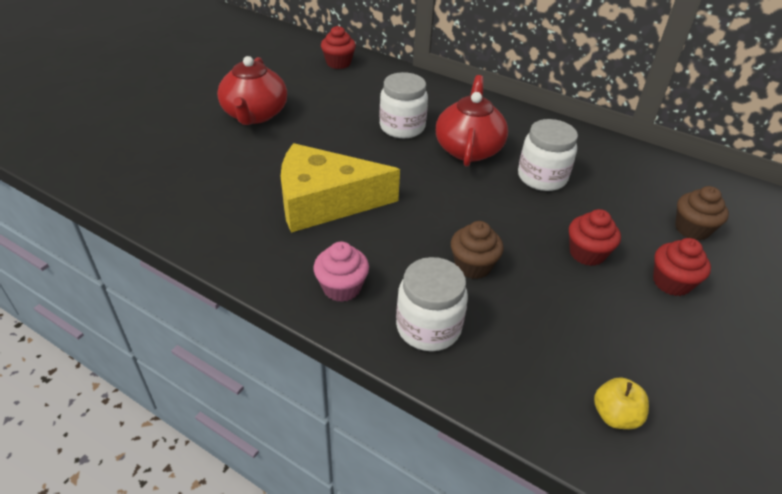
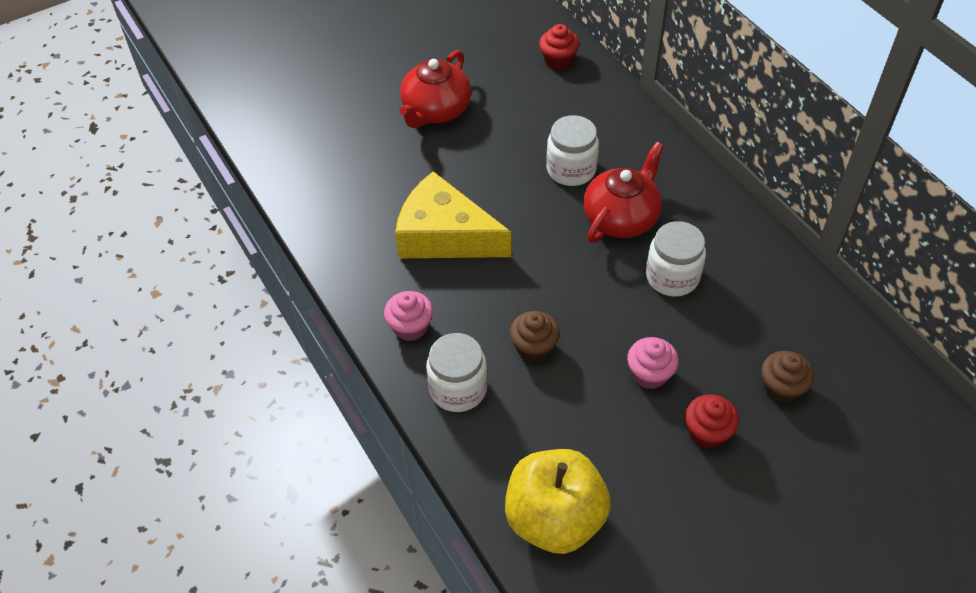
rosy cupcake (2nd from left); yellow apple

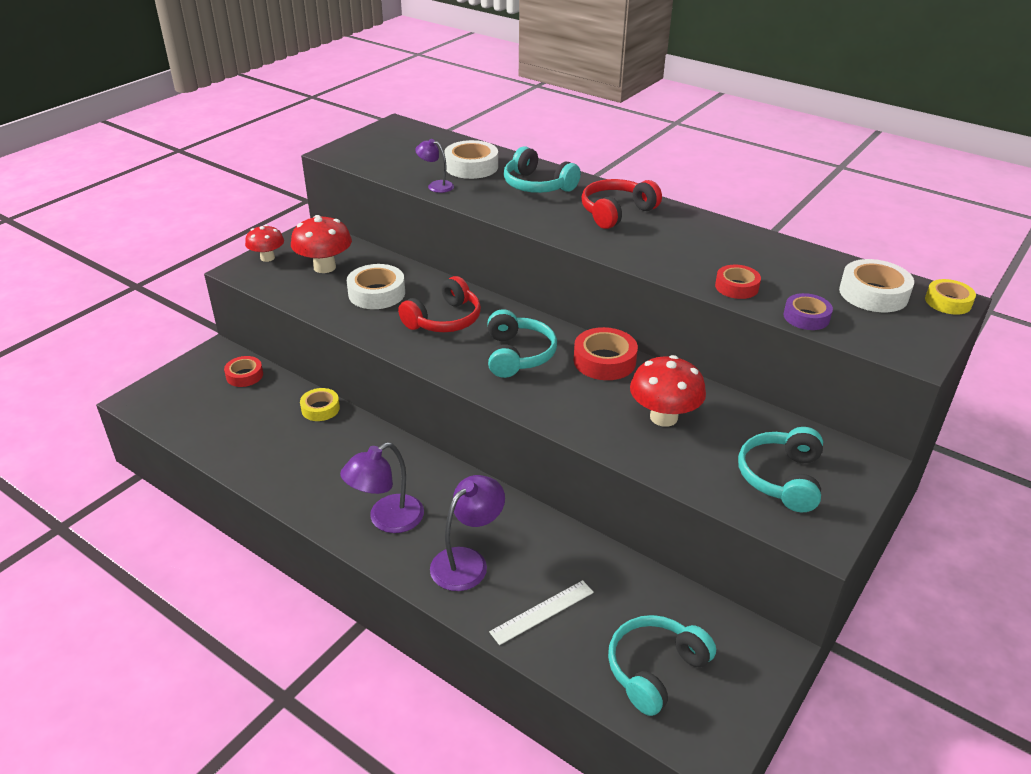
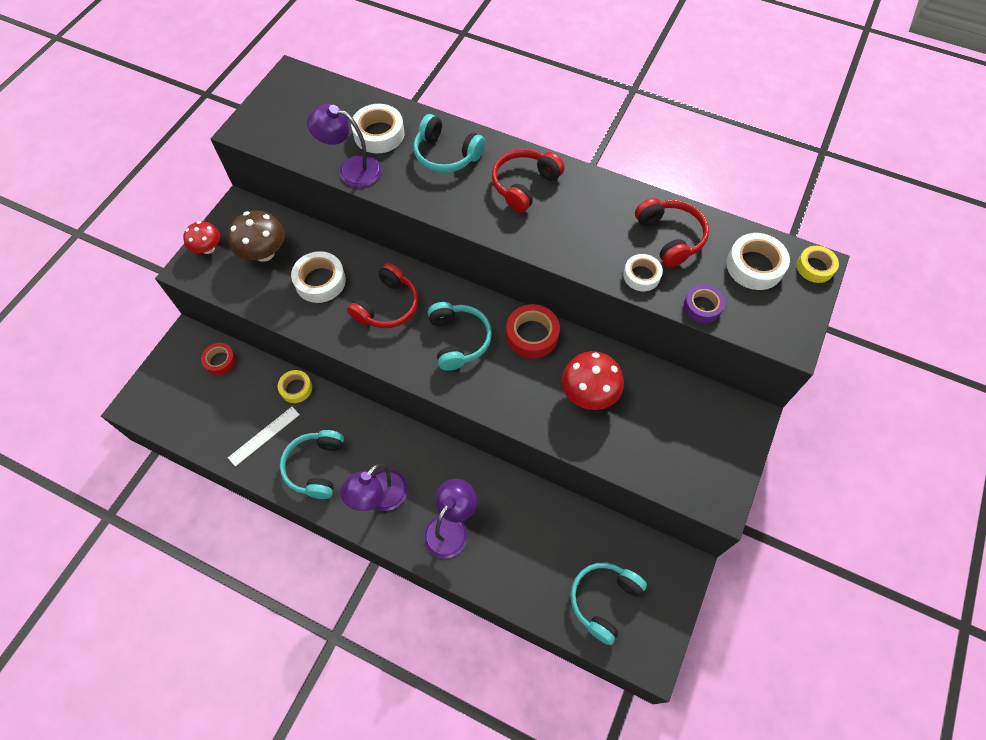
dark brown toadstool; violet reading lamp (1st from left); pure white measuring stick; pure white roll of tape (3rd from left); teal headset (1st from left); scarlet headset (3rd from left)

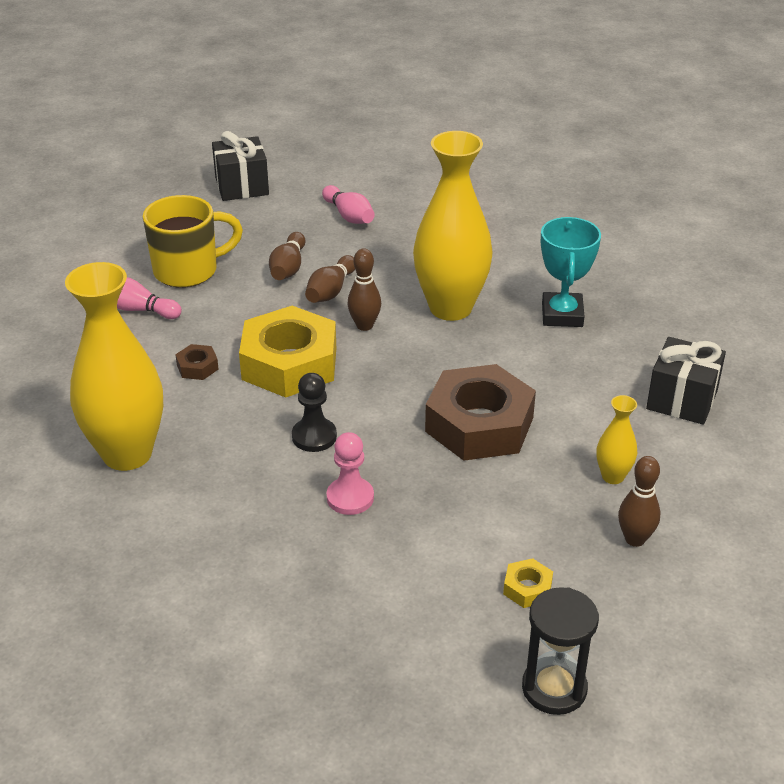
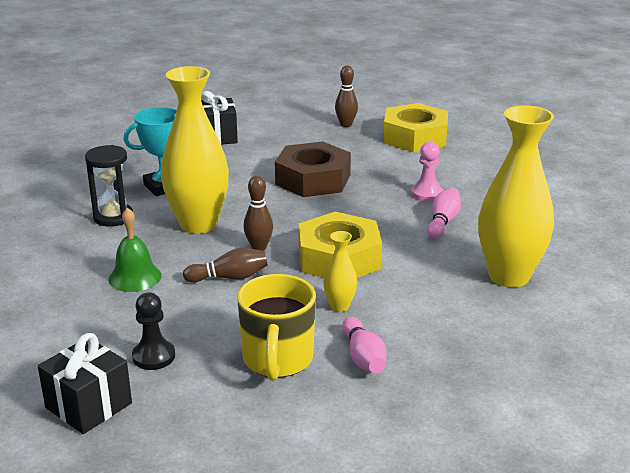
yellow coffee mug; dark brown nut (1st from left in the first image); dark brown tenpin (1st from left in the first image); black game pawn; rosy tenpin (2nd from left); yellow nut (2nd from left); black sand timer; yellow tall vase (2nd from left); green hand bell

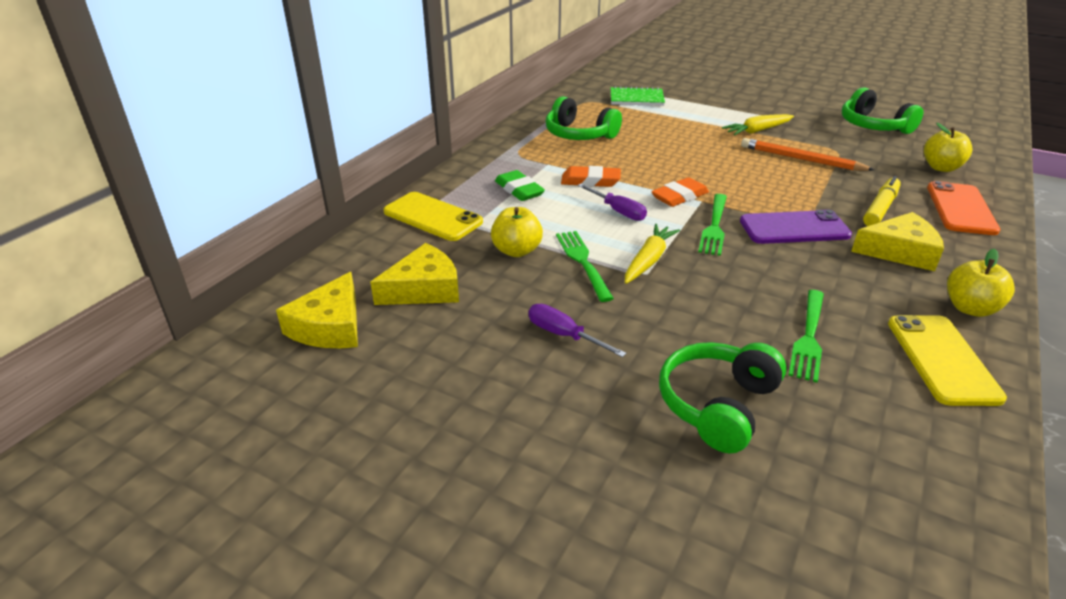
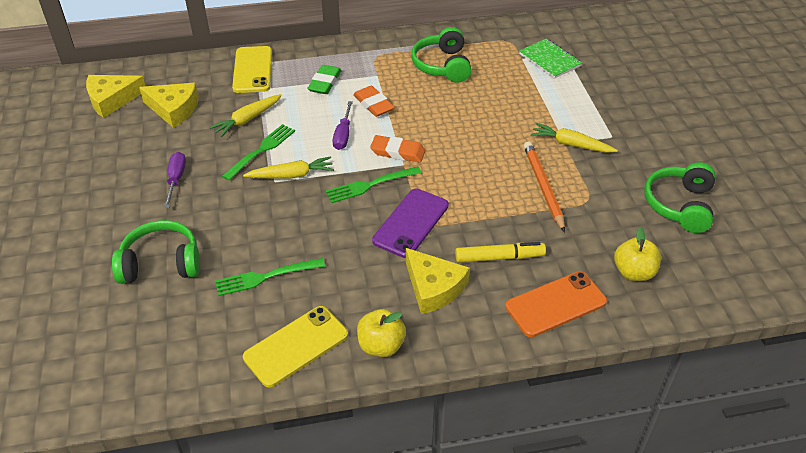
yellow toy carrot (1st from left); violet smartphone

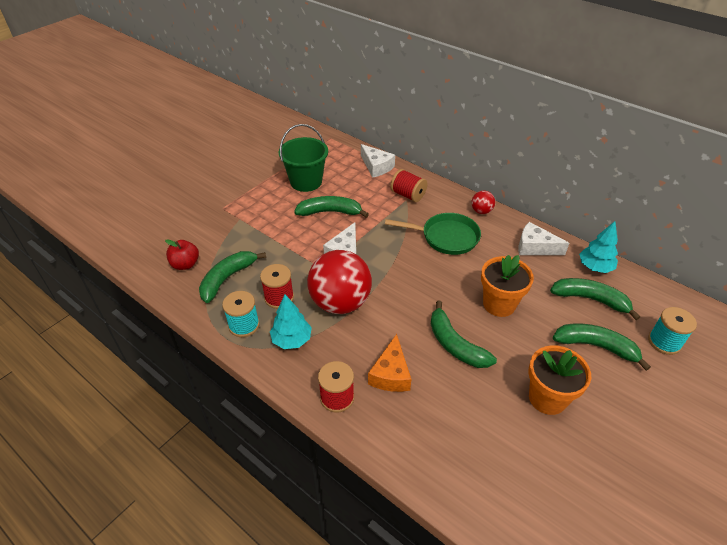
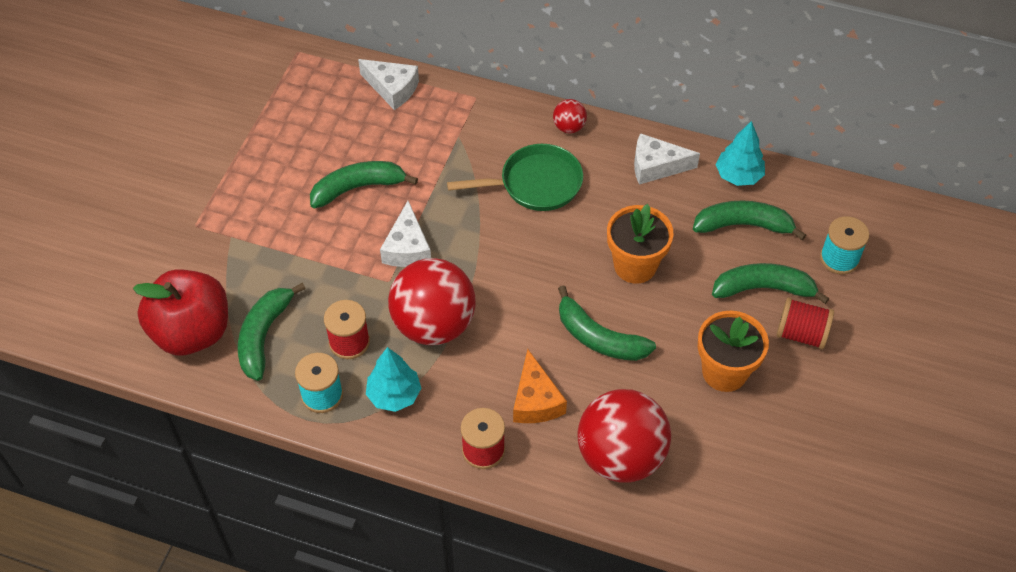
scarlet apple; green bucket; scarlet spool (3rd from left); scarlet sphere (3rd from left)

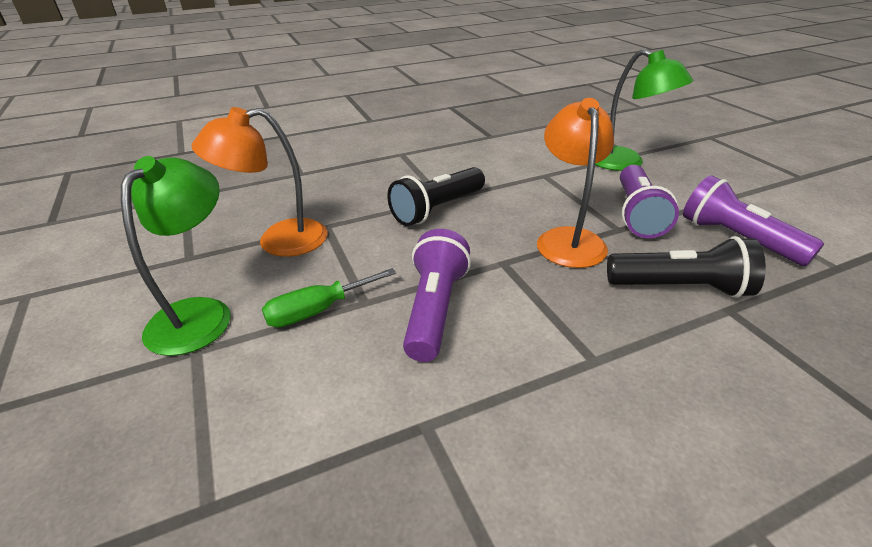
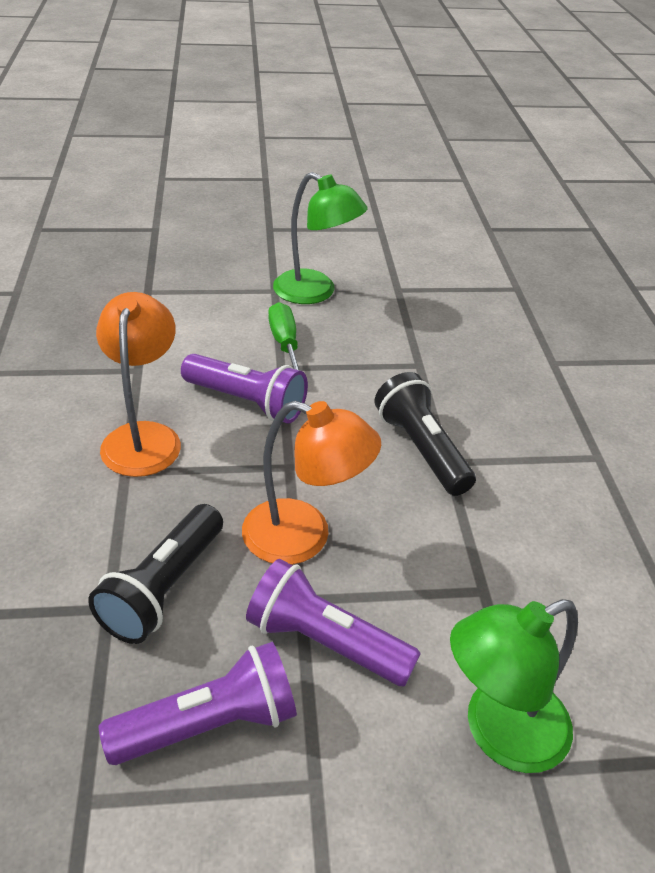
orange reading lamp (1st from left)

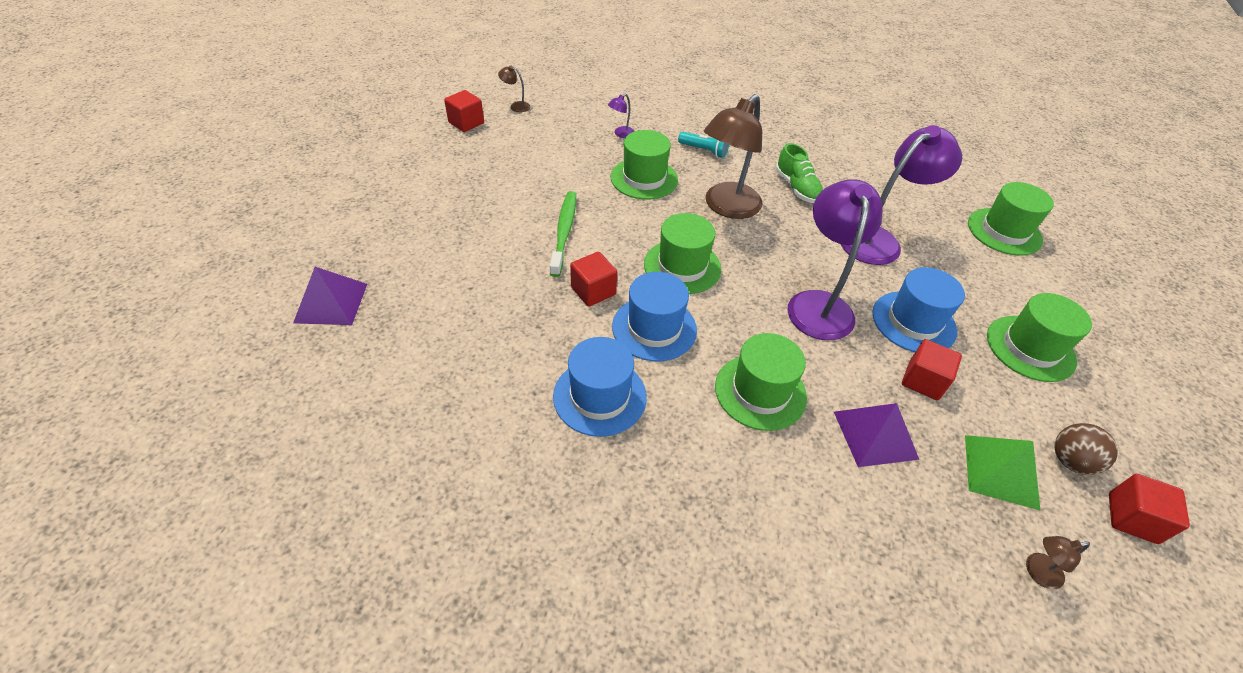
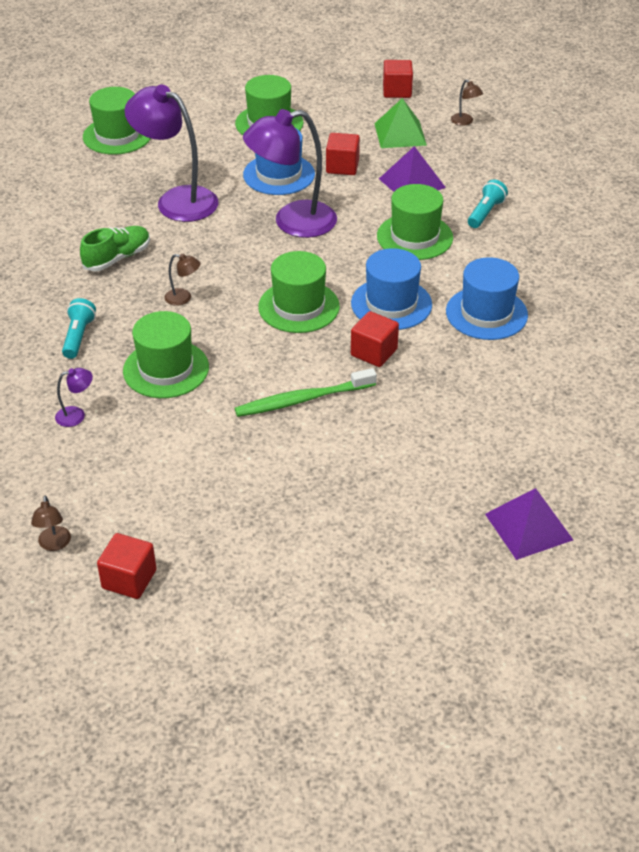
violet reading lamp (1st from left); dark brown reading lamp (2nd from left); dark brown sphere; teal pocket torch (2nd from left)

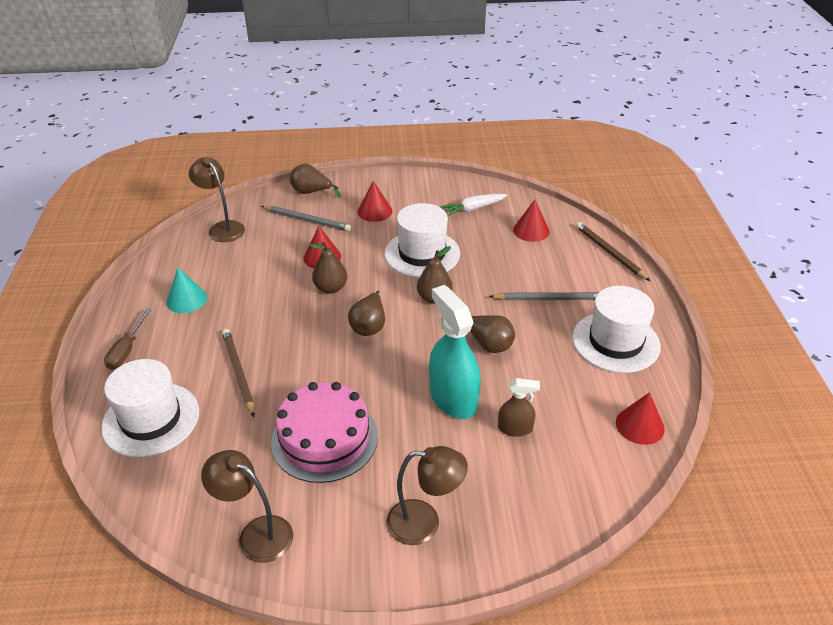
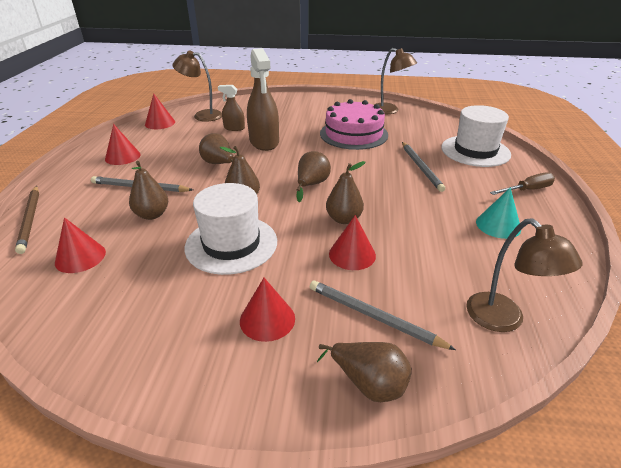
dark brown flat screwdriver; ash-grey lead pencil (3rd from left); dark brown reading lamp (1st from left); dark brown spray bottle (2nd from left); pure white toy carrot; scarlet cone (2nd from left); dark brown pear fruit (1st from left)

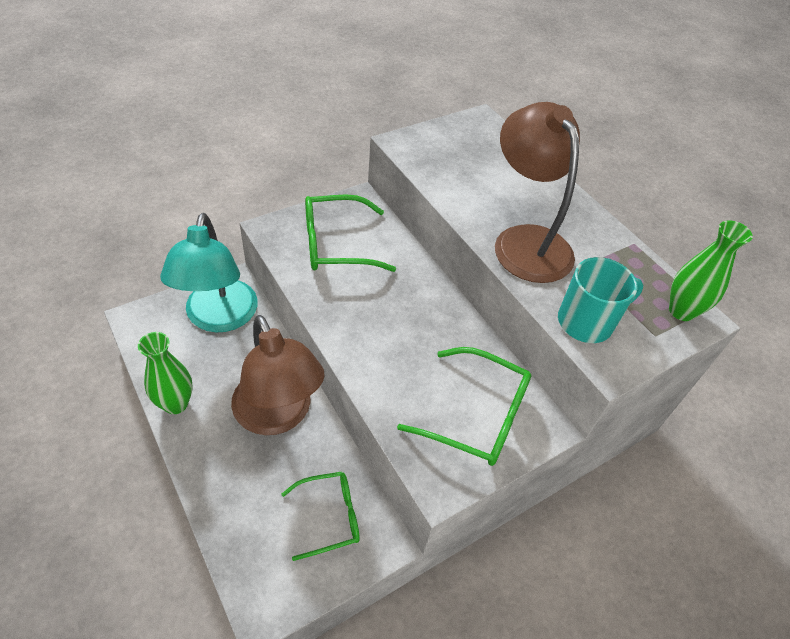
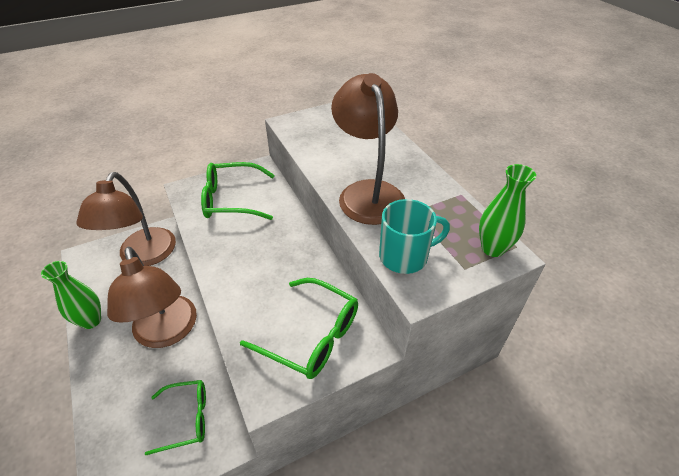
dark brown reading lamp (1st from left)

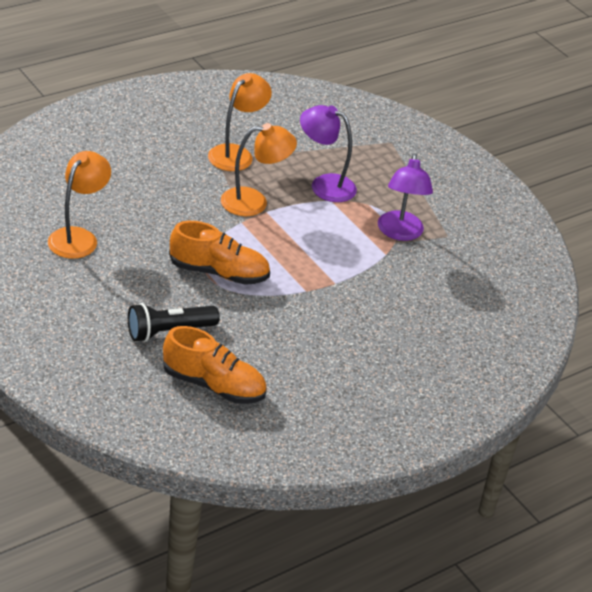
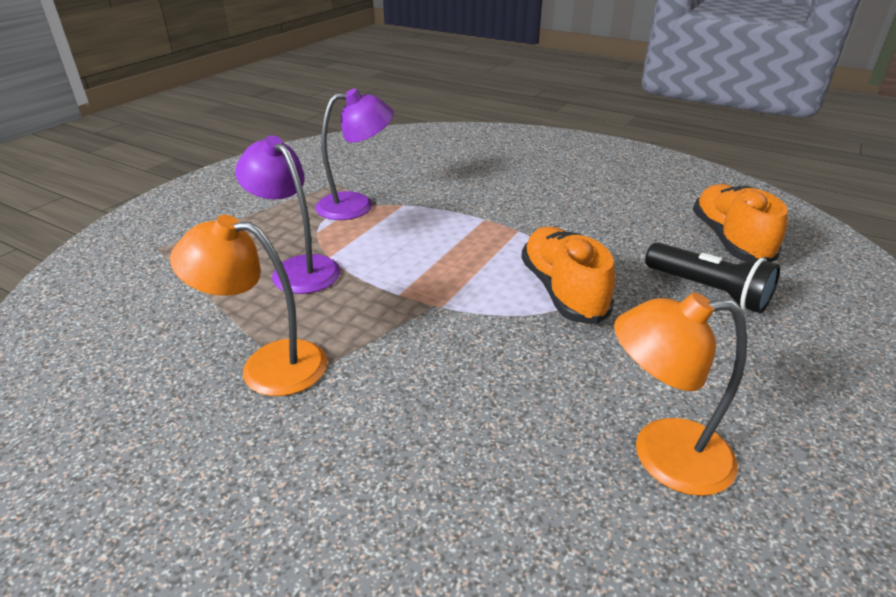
orange reading lamp (3rd from left in the first image); violet reading lamp (1st from left)

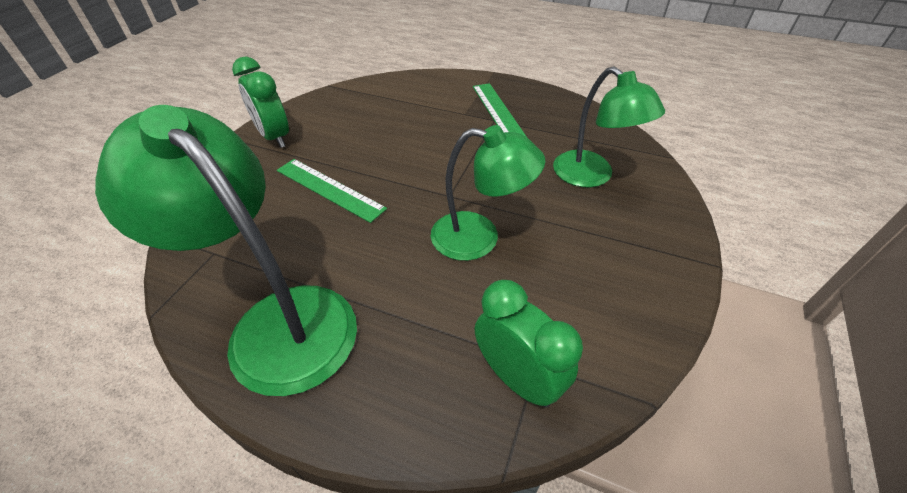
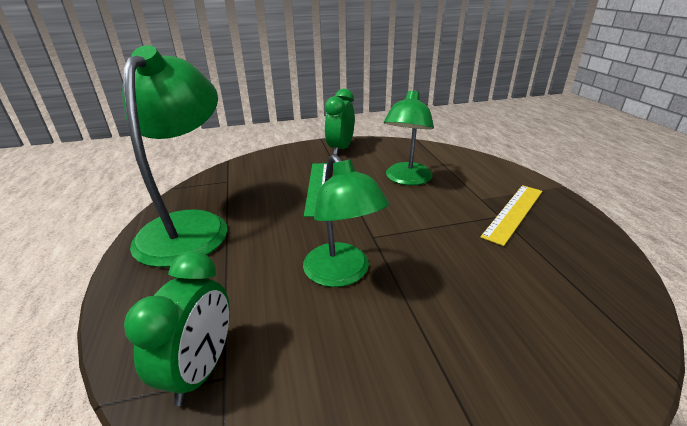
yellow measuring stick; green reading lamp (3rd from left)

